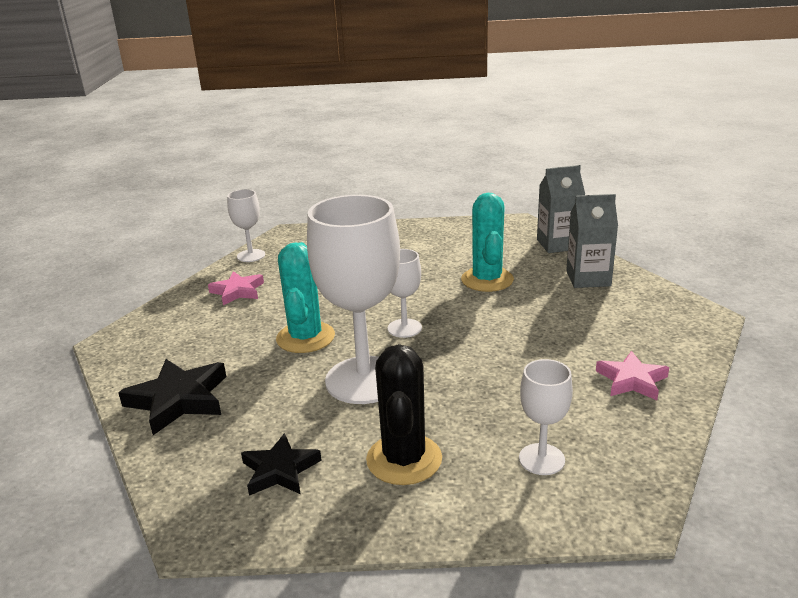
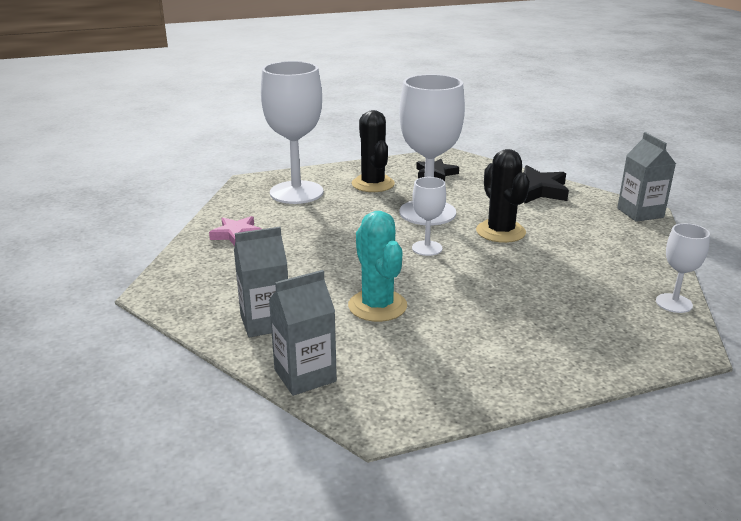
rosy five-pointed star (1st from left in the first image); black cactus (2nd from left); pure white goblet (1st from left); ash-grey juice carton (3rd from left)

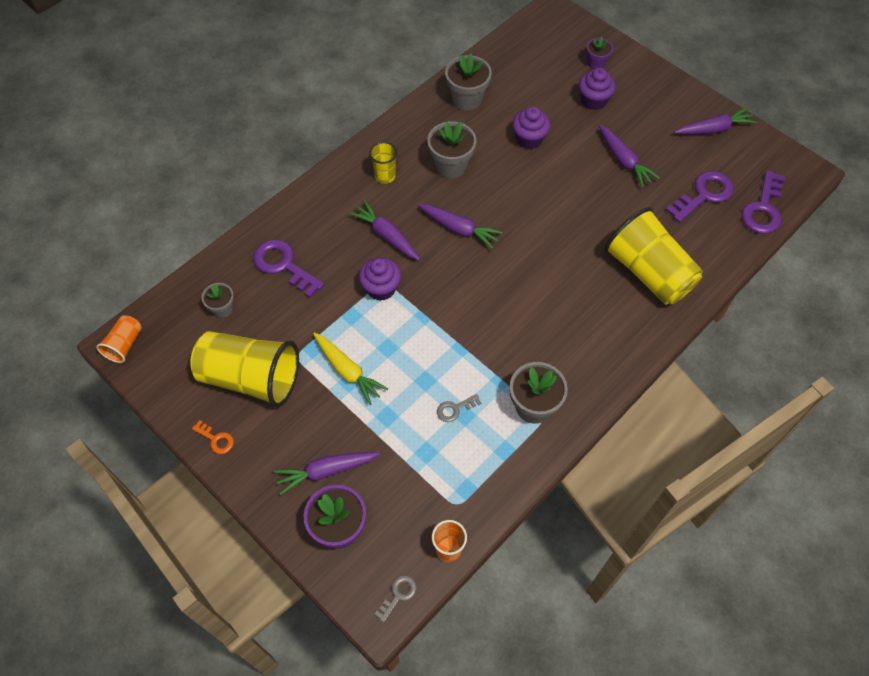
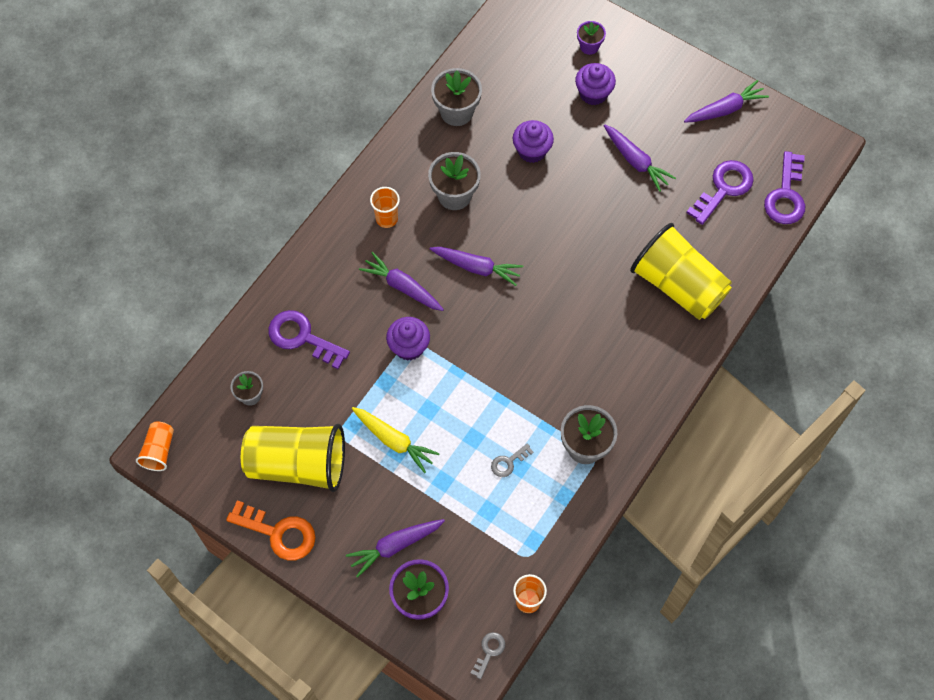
orange latchkey; orange tumbler (2nd from left)

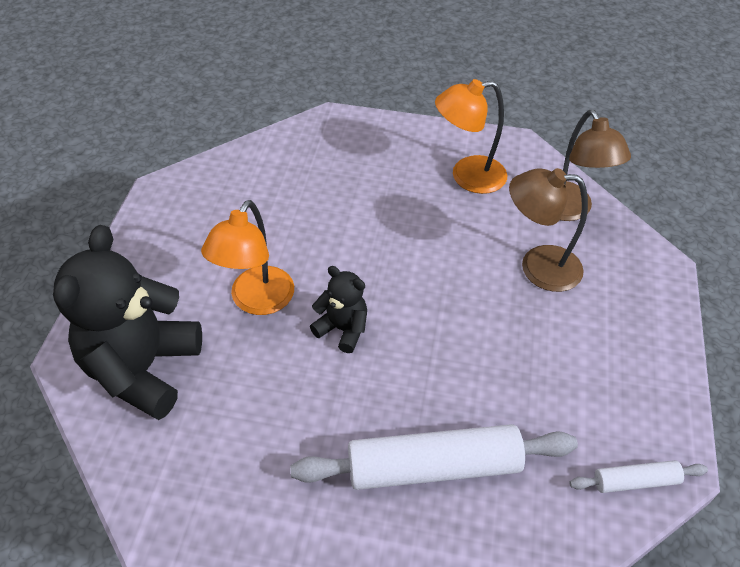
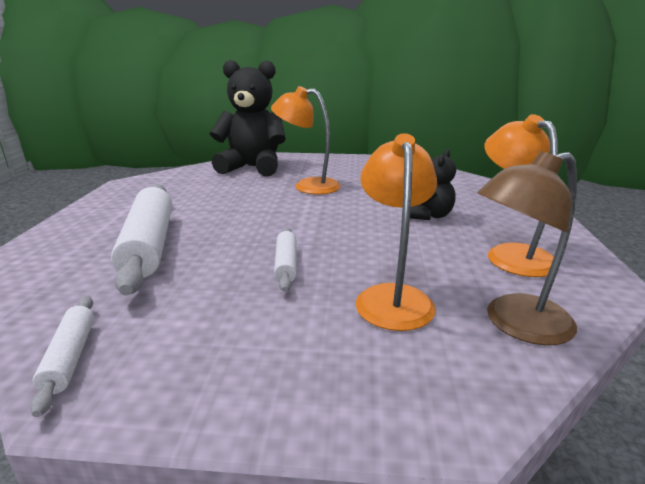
black teddy (2nd from left); orange reading lamp (2nd from left); pure white pastry roller (3rd from left)

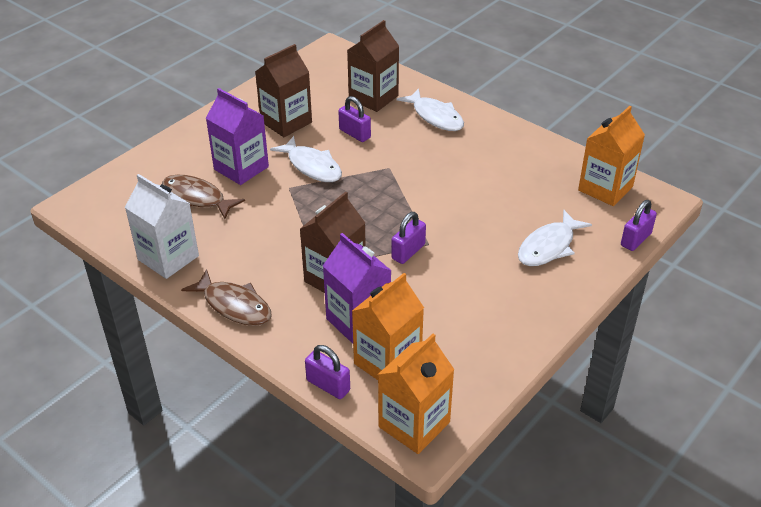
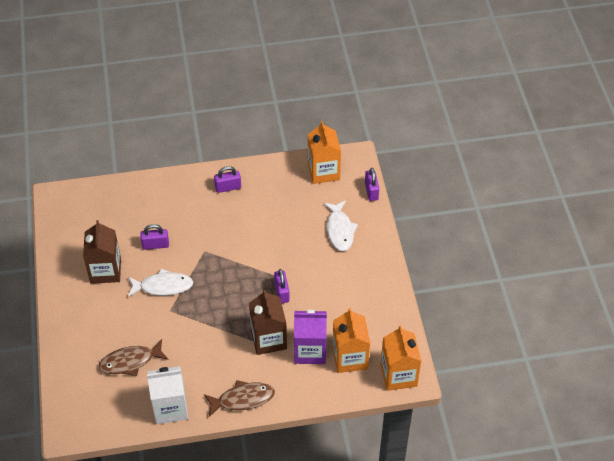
violet juice carton (1st from left in the first image); violet small lock (2nd from left); dark brown juice carton (3rd from left in the first image); pure white fish (2nd from left in the first image)

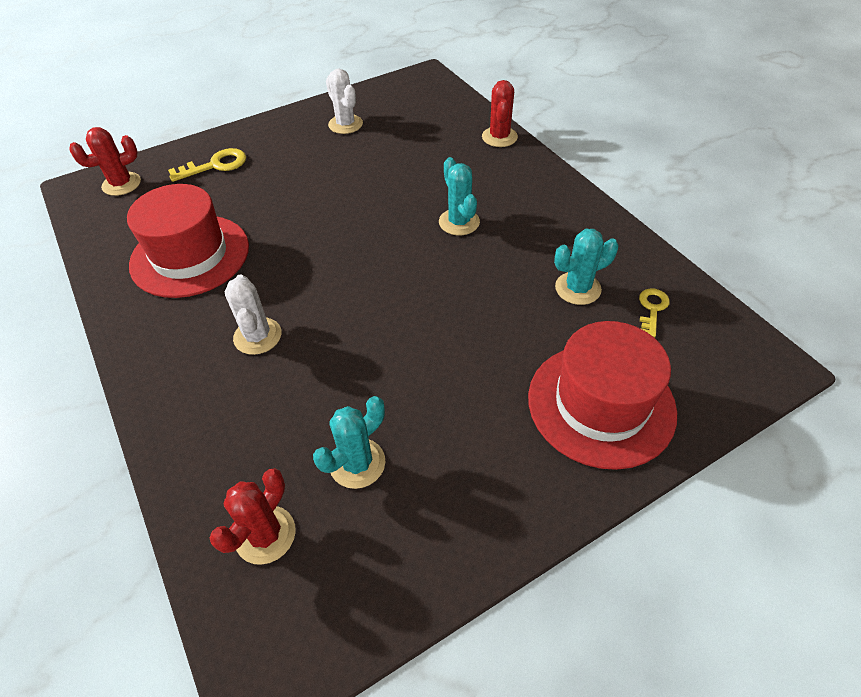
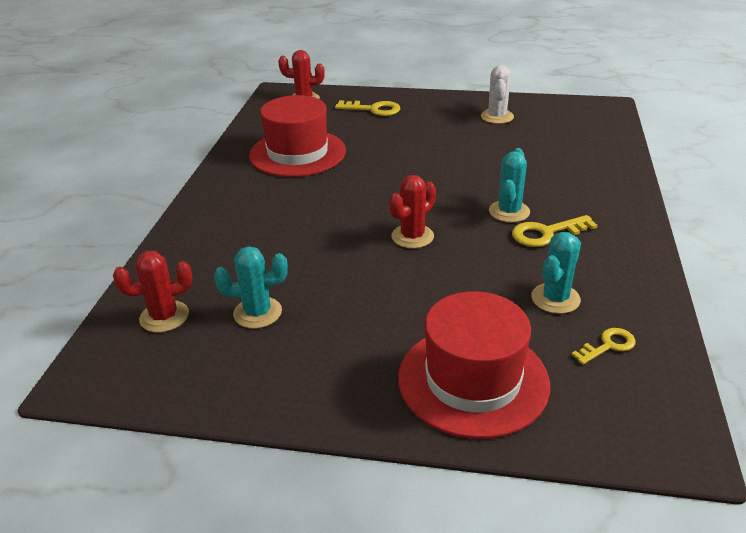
pure white cactus (1st from left in the first image); scarlet cactus (3rd from left); teal cactus (3rd from left); yellow latchkey (2nd from left)

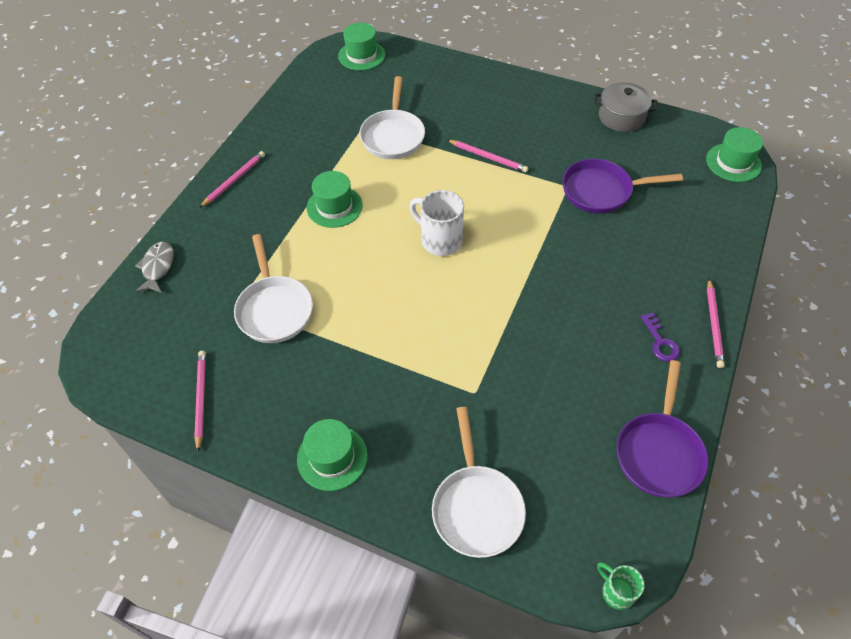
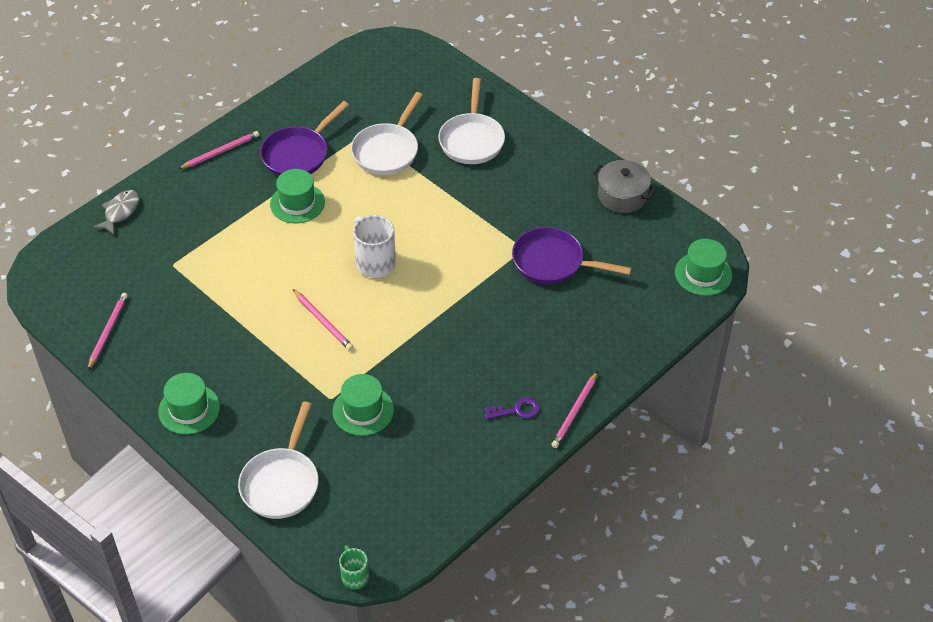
pure white skillet (3rd from left); green tall hat (3rd from left); rosy lead pencil (3rd from left); violet skillet (1st from left); violet latchkey

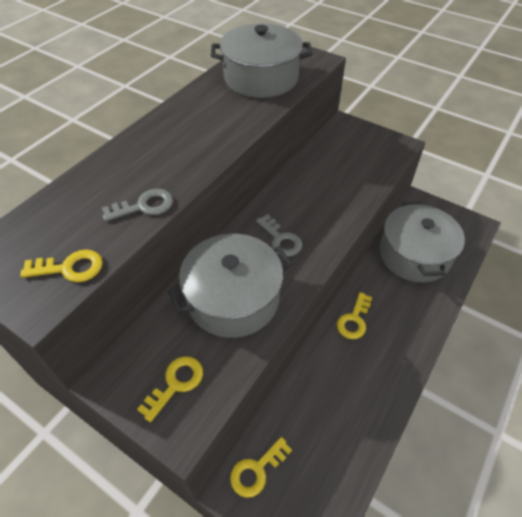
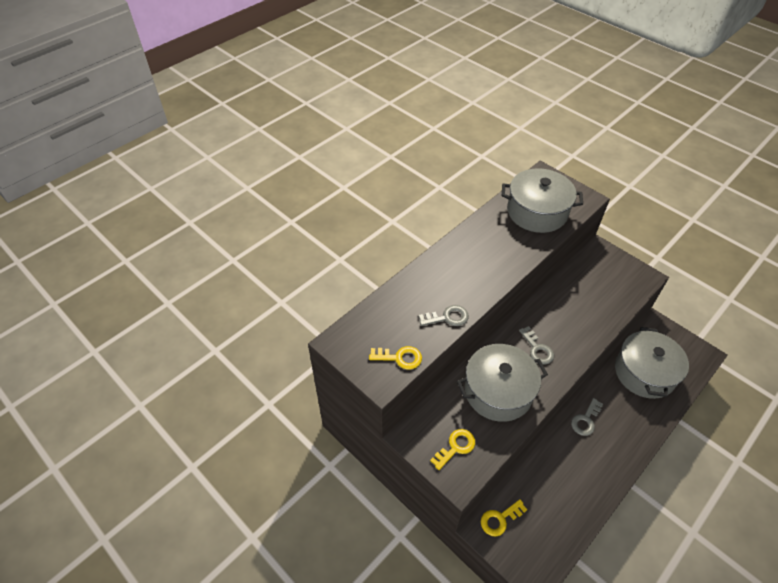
ash-grey latchkey (3rd from left)

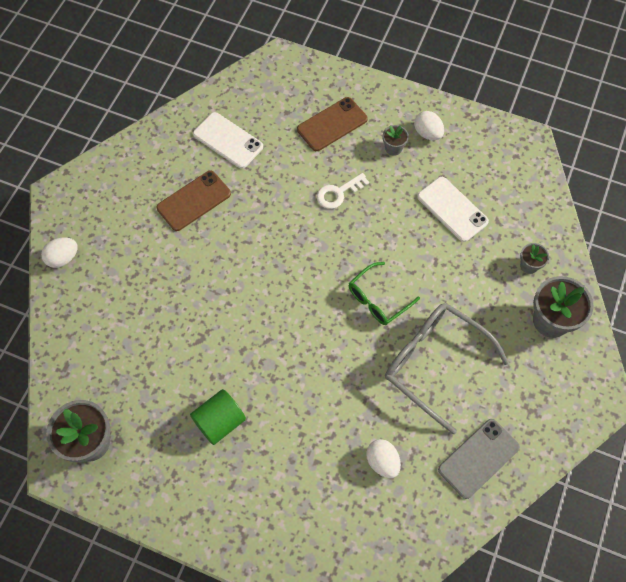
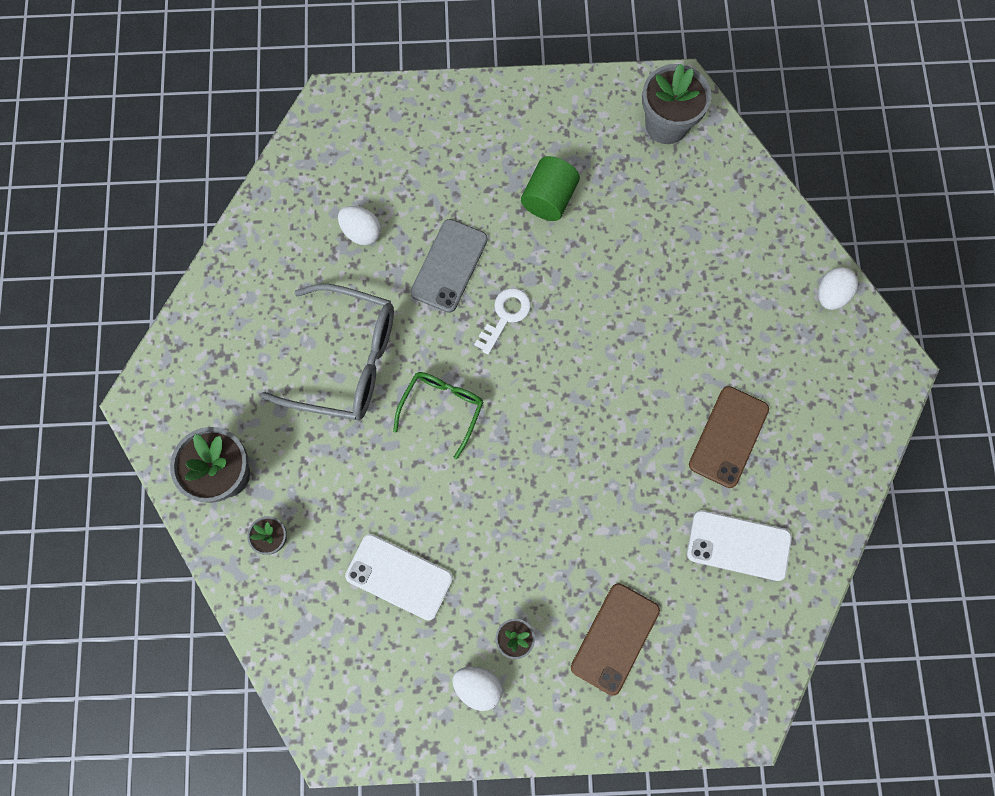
pure white latchkey; ash-grey smartphone

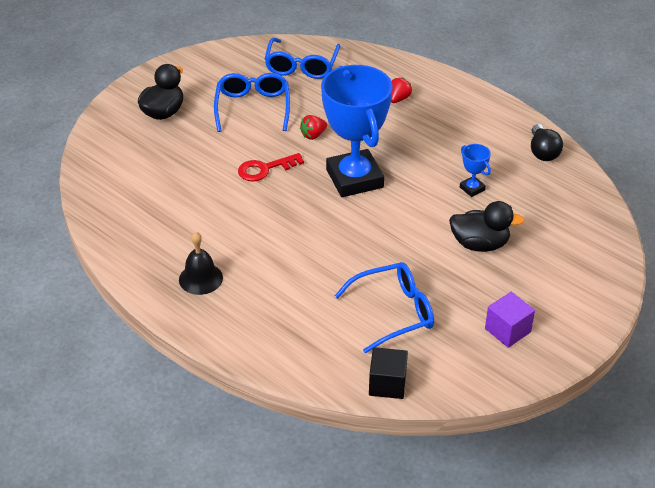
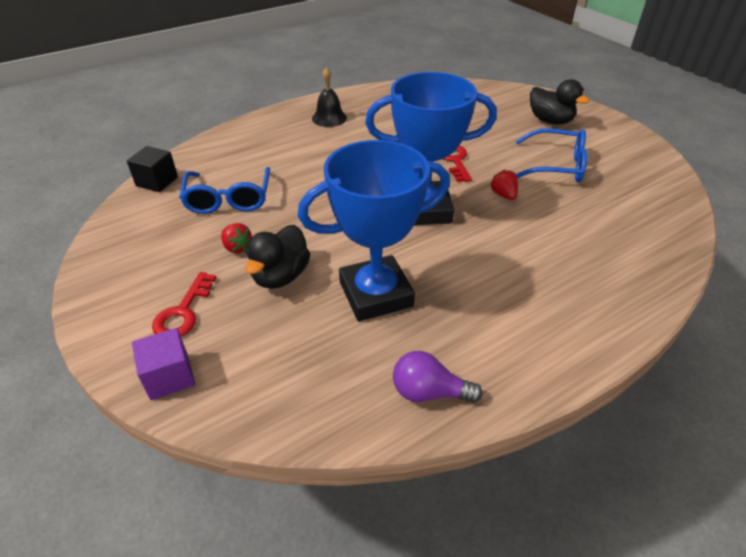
blue glasses (2nd from left in the first image); scarlet strawberry (1st from left); blue prize cup (1st from left); violet solid cube; violet lightbulb; scarlet latchkey (1st from left)

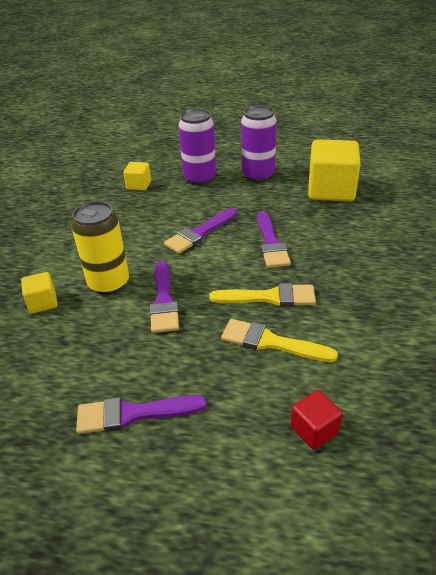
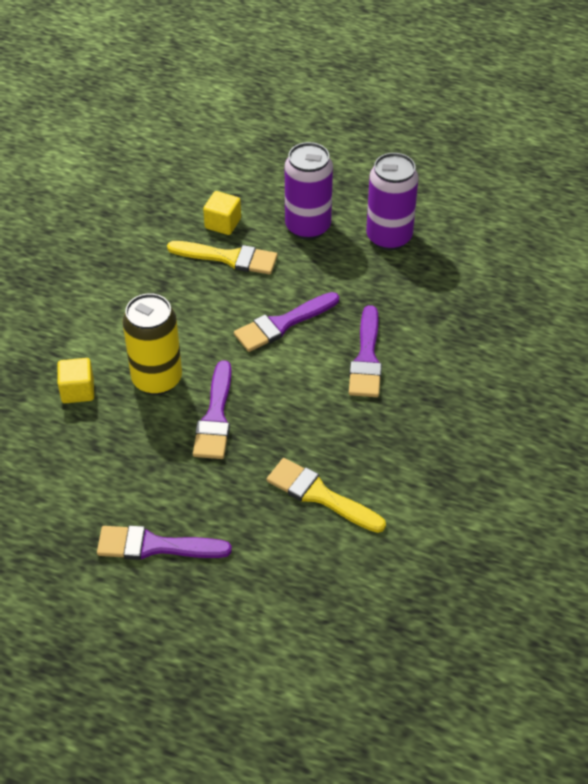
yellow paint brush (1st from left); scarlet solid cube; yellow solid cube (3rd from left in the first image)

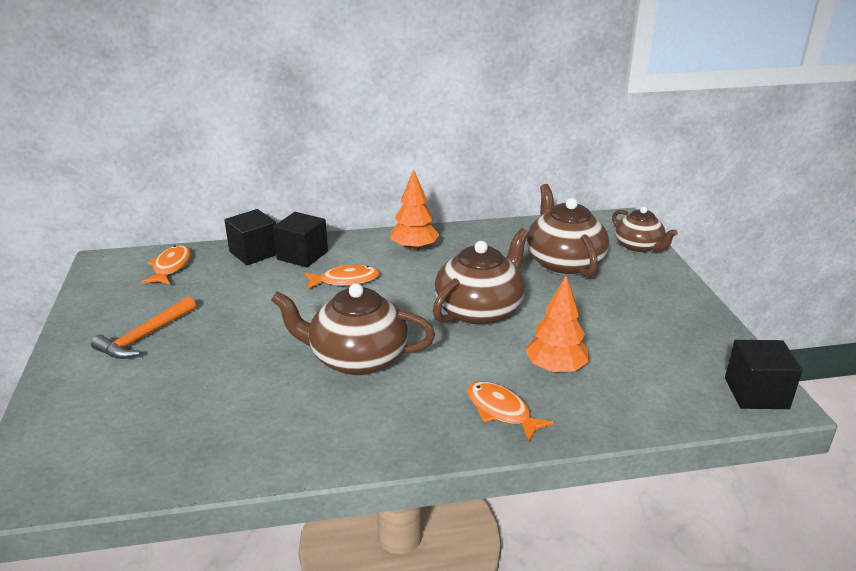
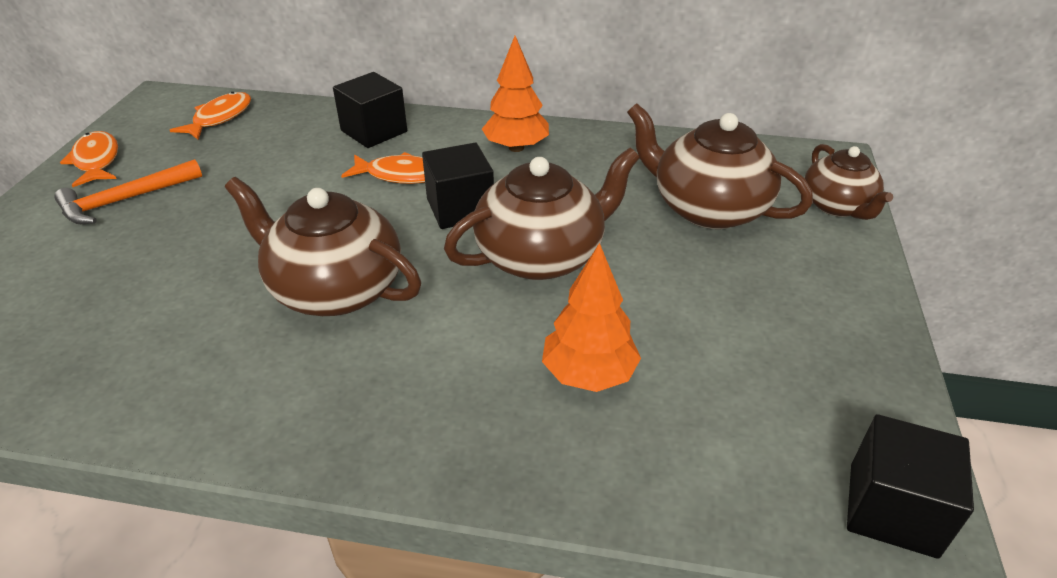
black solid cube (2nd from left); orange fish (1st from left); dark brown china teapot (3rd from left)

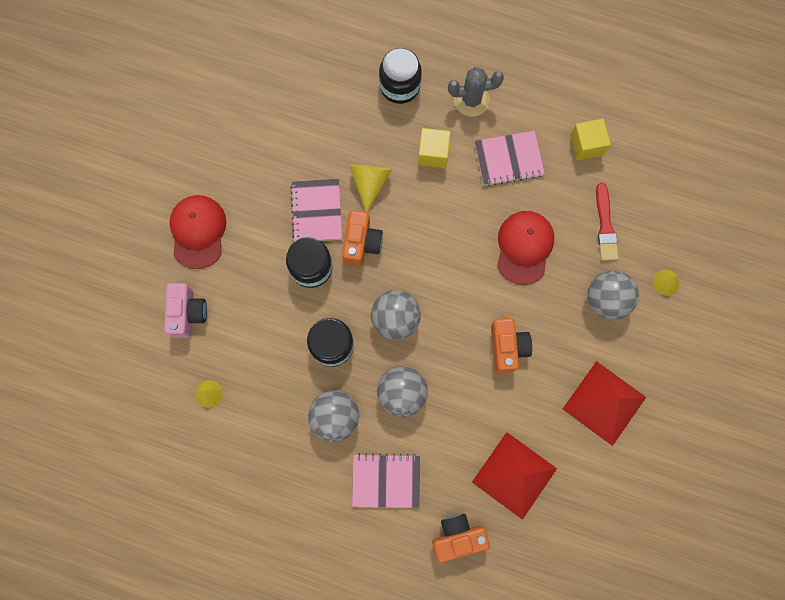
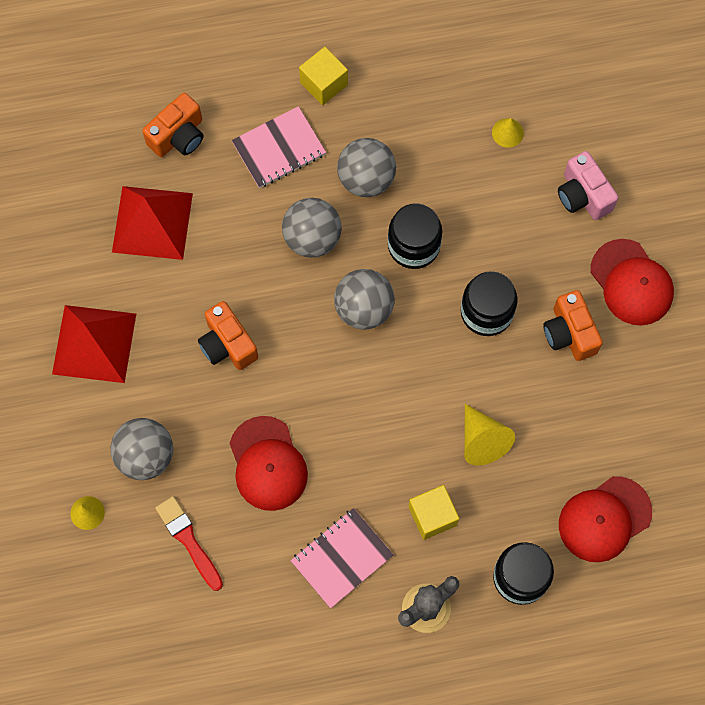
rosy notepad (1st from left in the first image); orange camera (3rd from left); yellow solid cube (1st from left); scarlet cap (2nd from left)

